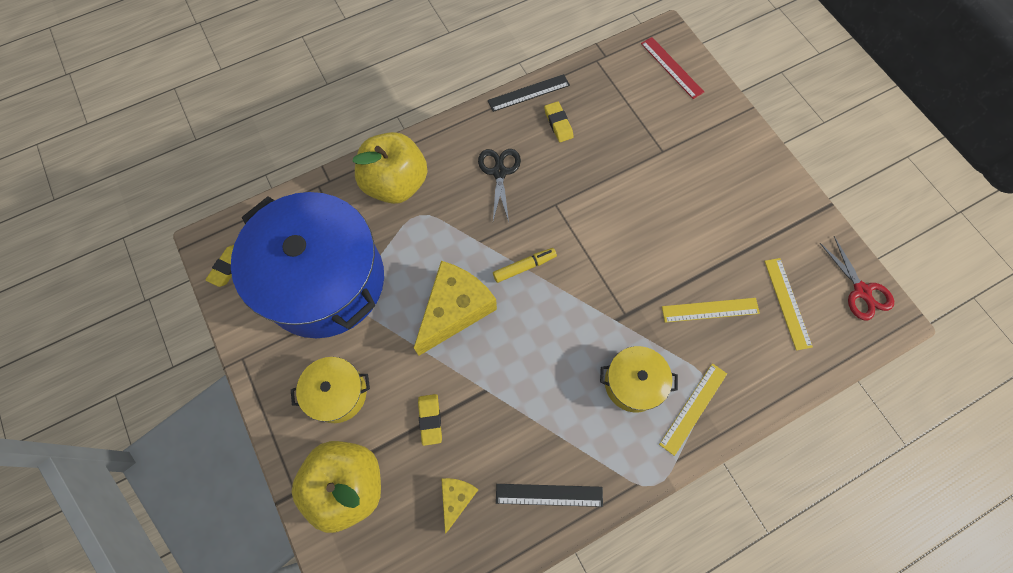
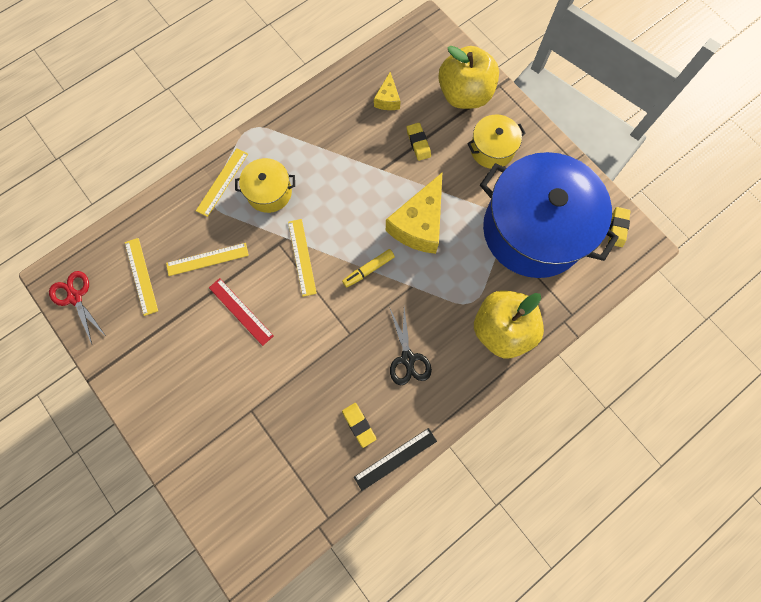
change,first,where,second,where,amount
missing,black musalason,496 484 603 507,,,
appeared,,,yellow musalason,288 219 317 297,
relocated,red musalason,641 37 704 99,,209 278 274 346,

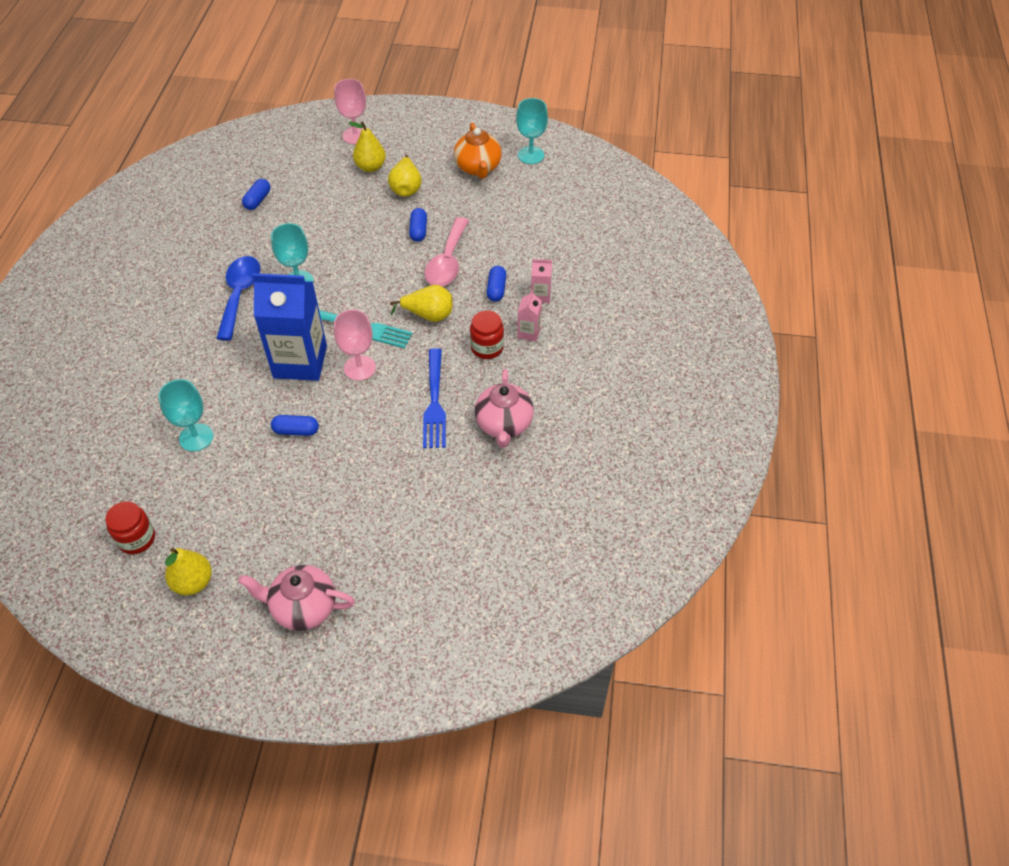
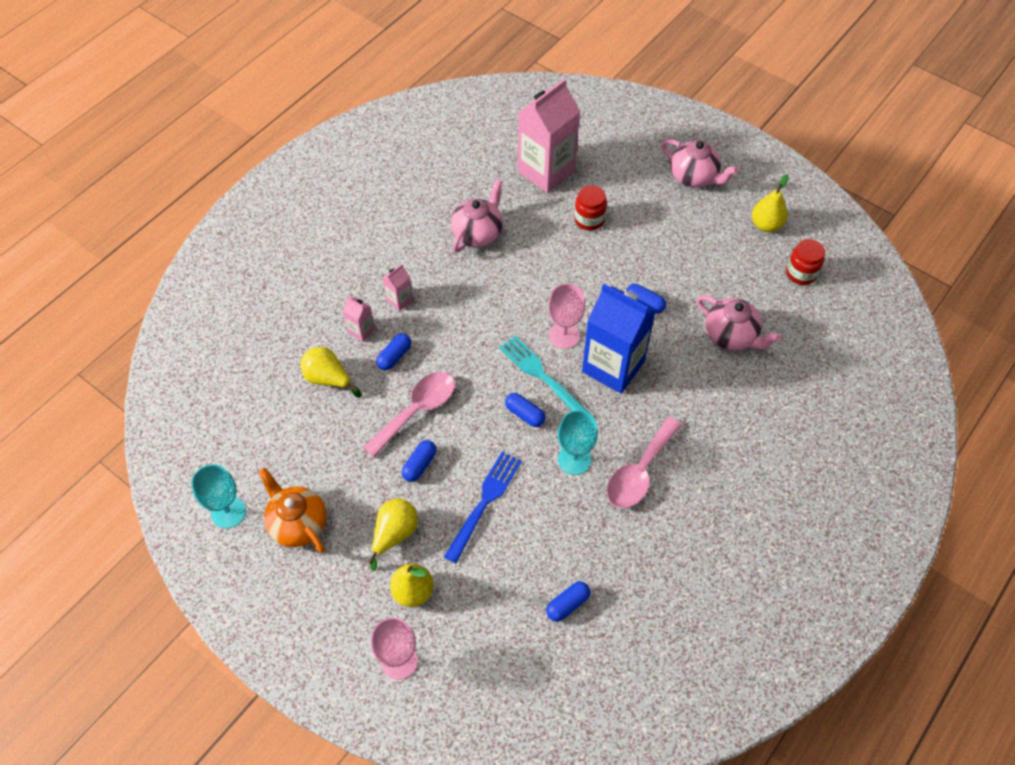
change,first,where,second,where,amount
appeared,,,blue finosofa,505 393 546 427,
appeared,,,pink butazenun,518 78 580 193,
relocated,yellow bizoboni,390 285 452 322,,300 347 361 398,
relocated,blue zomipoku,423 348 446 448,,444 451 522 563,
relocated,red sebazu,470 310 504 359,,574 185 607 231,
exchanged,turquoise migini,158 379 213 451,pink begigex,697 295 780 350,
colour,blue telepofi,216 256 260 341,pink telepofi,607 417 682 508,
spun,orange begigex,454 123 502 179,,258 468 327 553,60 degrees counterclockwise

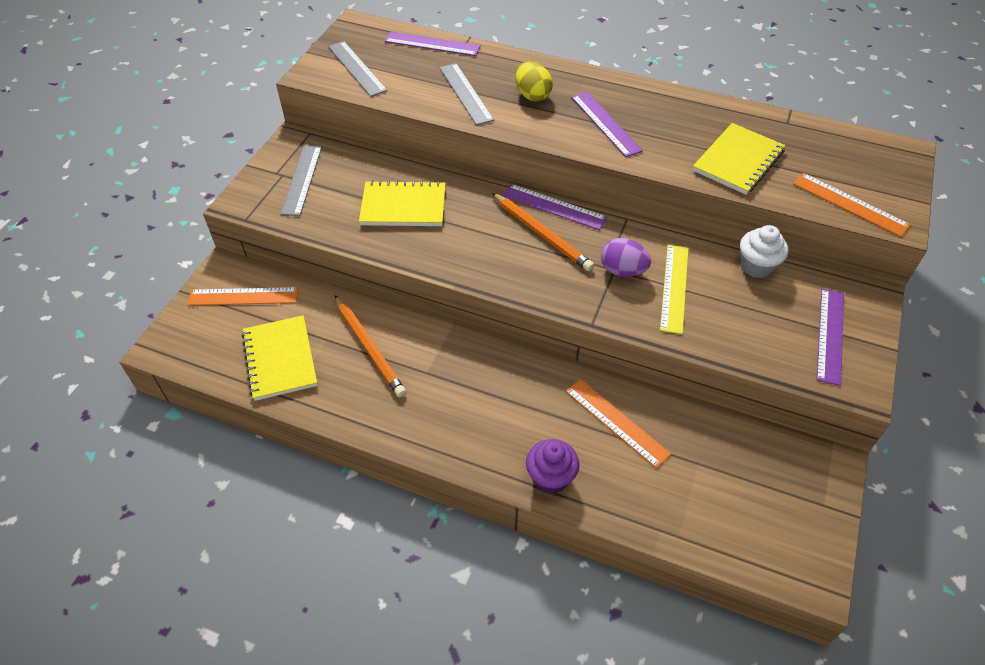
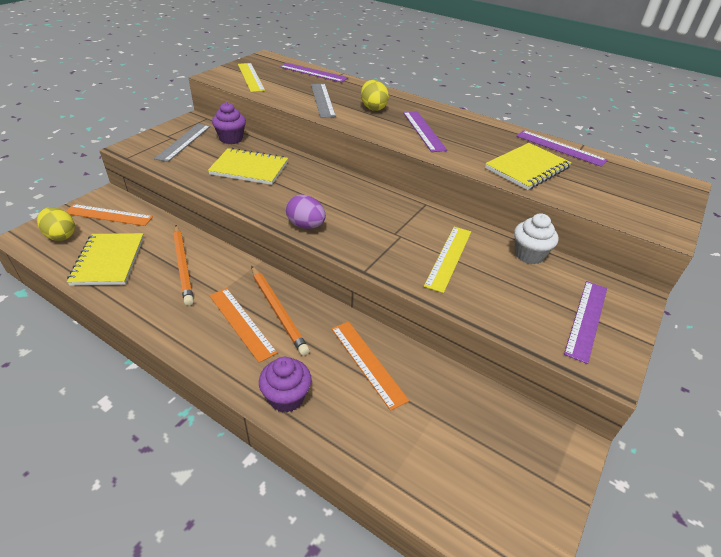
change,first,where,second,where,amount
appeared,,,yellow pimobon,37 207 75 241,
appeared,,,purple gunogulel,212 102 246 144,
relocated,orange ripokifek,492 193 594 271,,251 266 310 356,
relocated,purple musalason,503 184 607 230,,516 130 607 167,
relocated,purple pimobon,601 238 651 277,,286 195 326 229,
relocated,orange musalason,793 173 911 237,,209 288 278 363,
colour,grey musalason,328 41 387 97,yellow musalason,238 63 265 92,

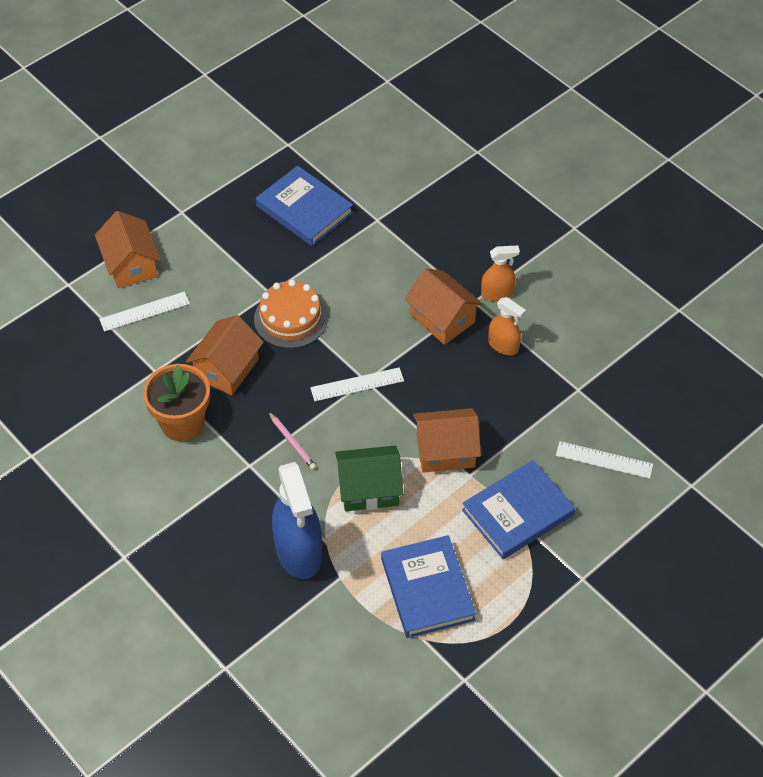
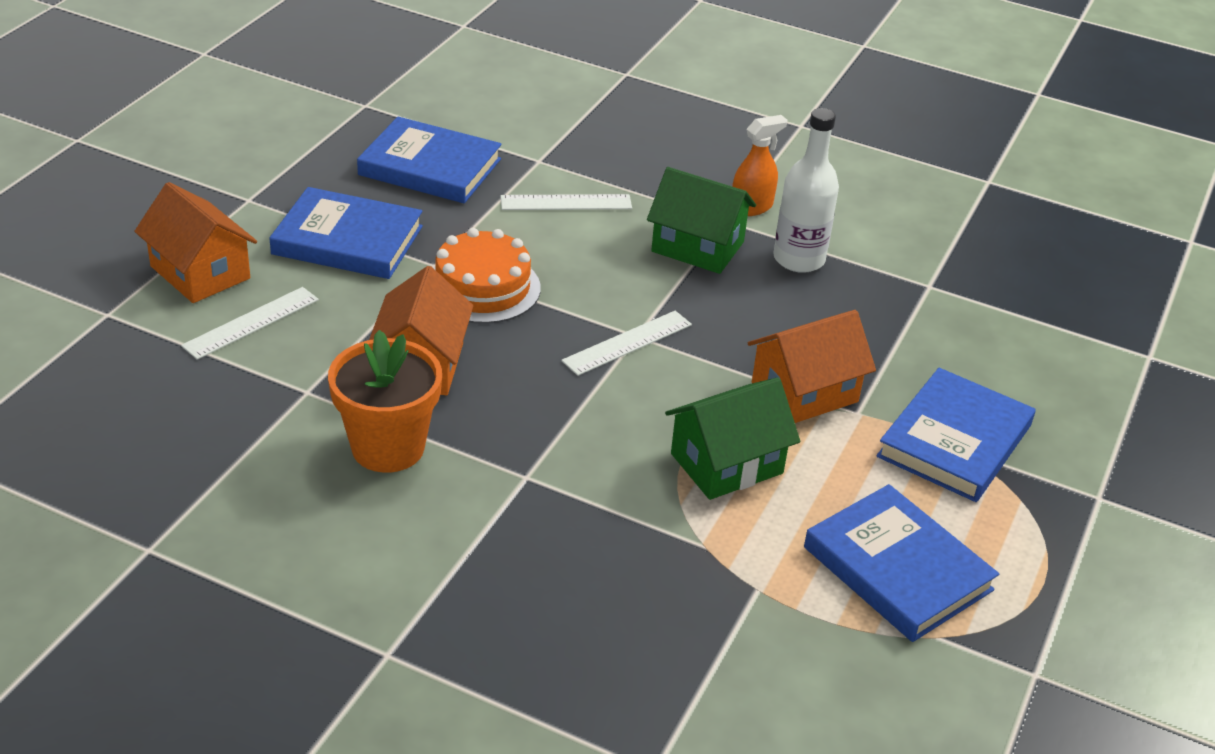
change,first,where,second,where,amount
missing,pink ripokifek,268 411 316 470,,,
missing,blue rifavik,272 462 322 579,,,
appeared,,,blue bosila,269 187 423 279,
relocated,white musalason,556 441 653 479,,501 194 632 210,
exchanged,orange rifavik,488 297 526 356,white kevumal,773 108 839 273,
colour,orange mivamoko,405 268 483 345,green mivamoko,647 167 756 274,

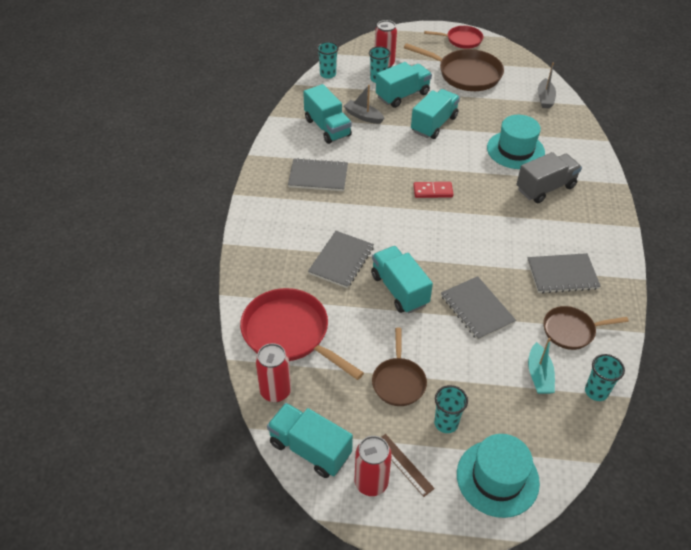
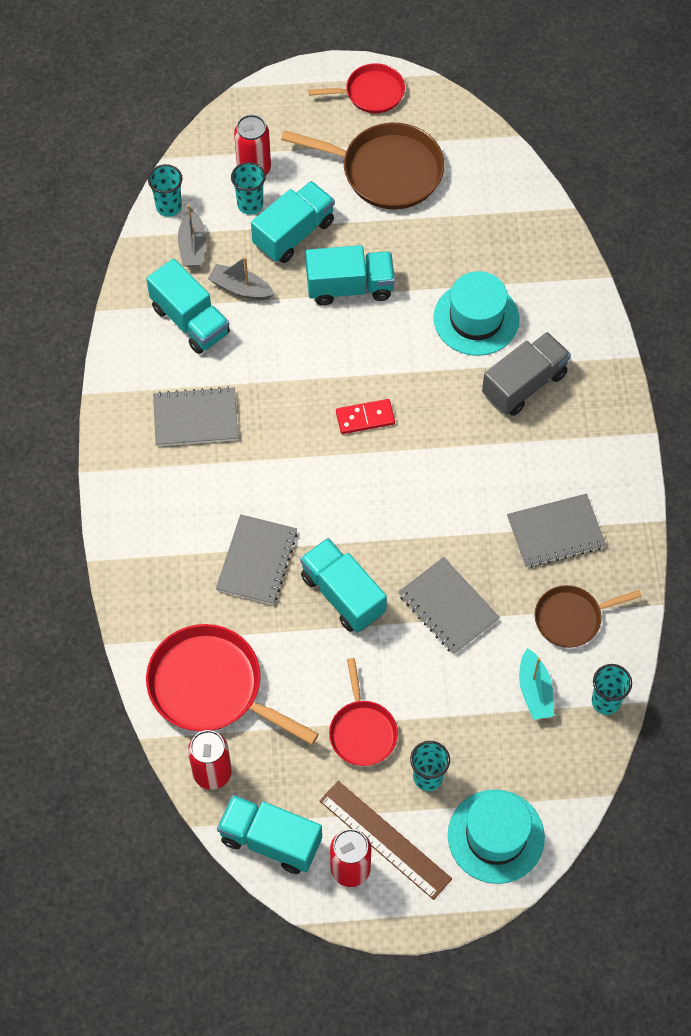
change,first,where,second,where,amount
relocated,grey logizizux,538 63 556 109,,178 204 206 267,
colour,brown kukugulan,372 327 427 406,red kukugulan,329 658 398 766,
spun,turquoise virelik,411 89 460 139,,306 245 395 306,60 degrees clockwise
size,brown musalason,381 434 435 497,,319 781 452 900,x1.69

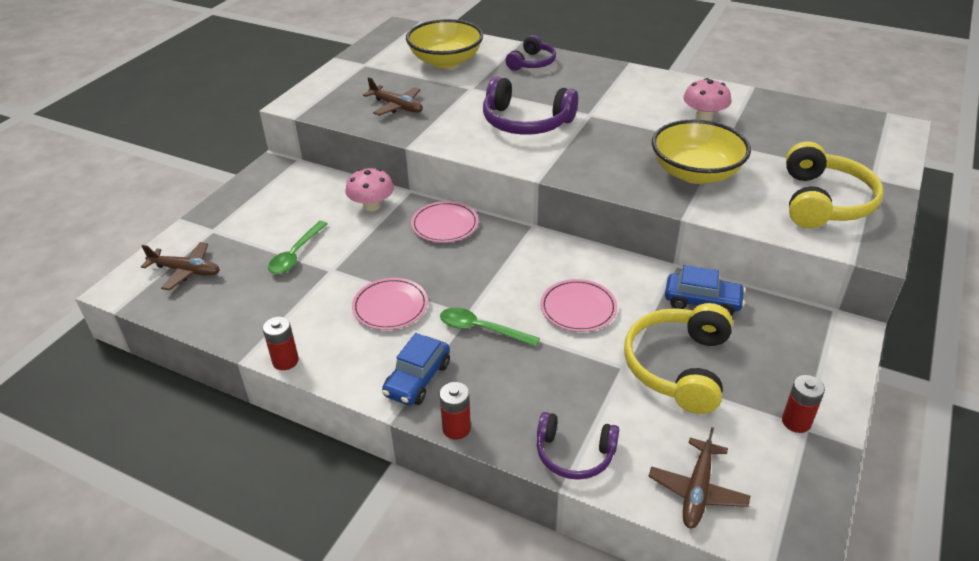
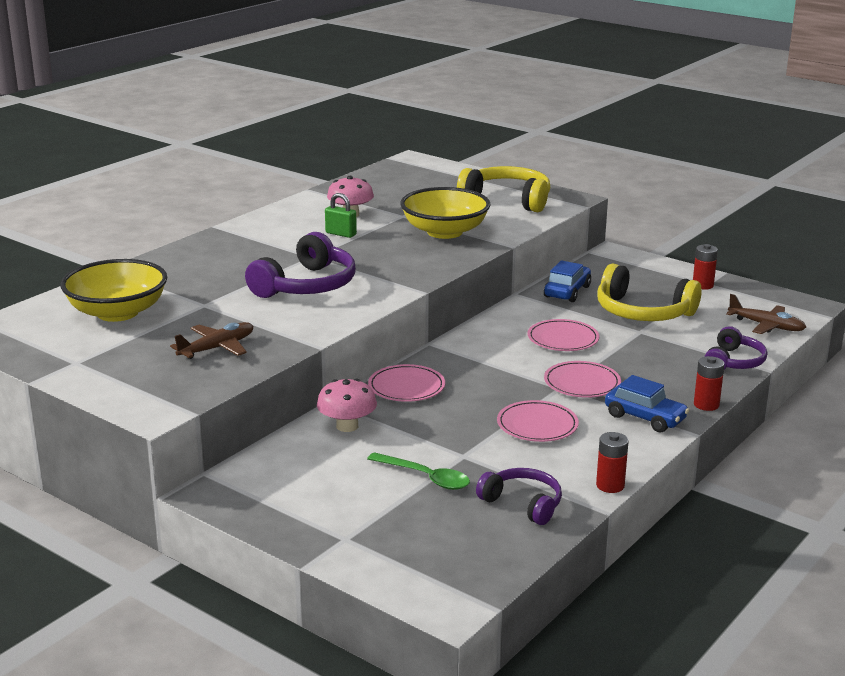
change,first,where,second,where,amount
missing,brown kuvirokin,141 242 220 290,,,
appeared,,,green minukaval,325 193 357 238,
relocated,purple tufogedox,505 35 556 71,,476 468 562 525,
exchanged,green telepofi,440 308 540 347,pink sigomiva,544 361 621 398,

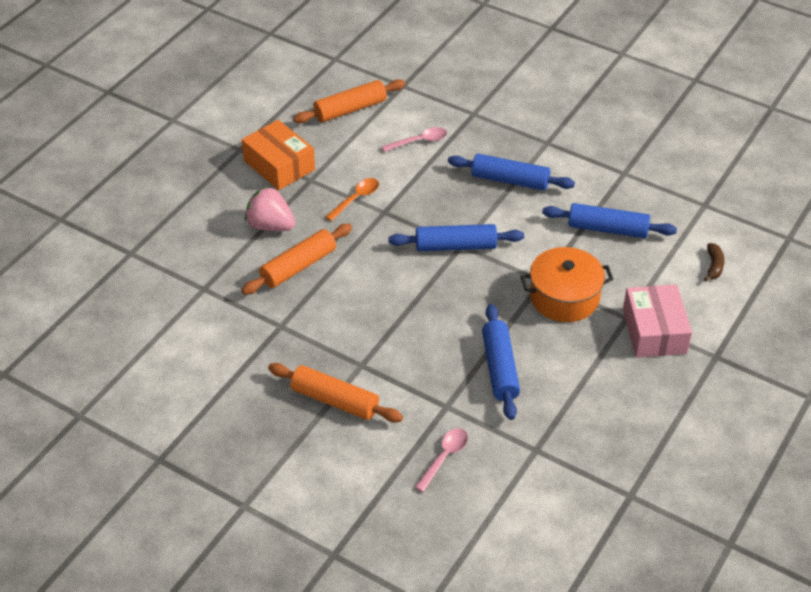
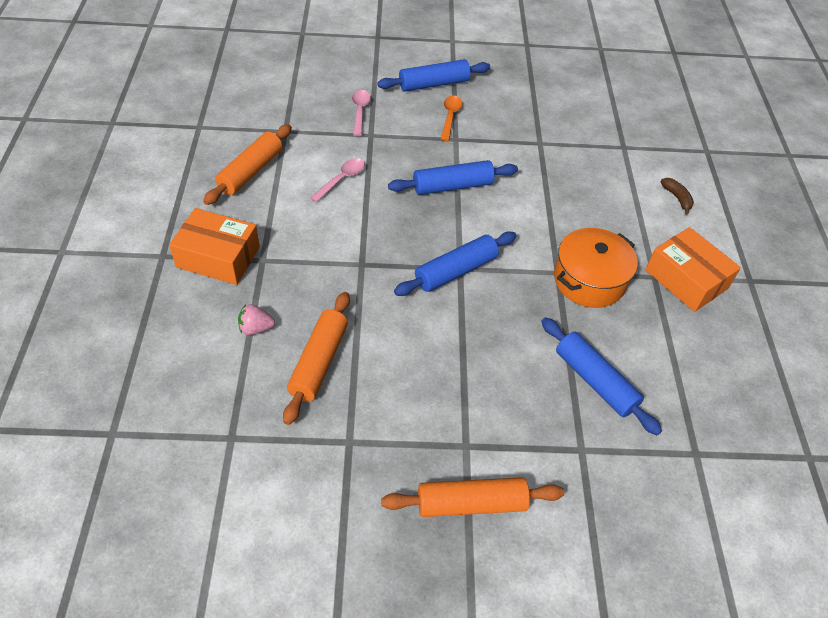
change,first,where,second,where,amount
relocated,orange telepofi,325 178 379 221,,441 96 463 141,
relocated,pink telepofi,415 428 468 492,,352 90 371 136,
relocated,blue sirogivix,542 203 677 238,,377 59 490 92,
colour,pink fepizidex,623 284 692 358,orange fepizidex,645 227 741 312,
size,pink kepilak,245 186 296 231,,238 304 275 335,x0.59

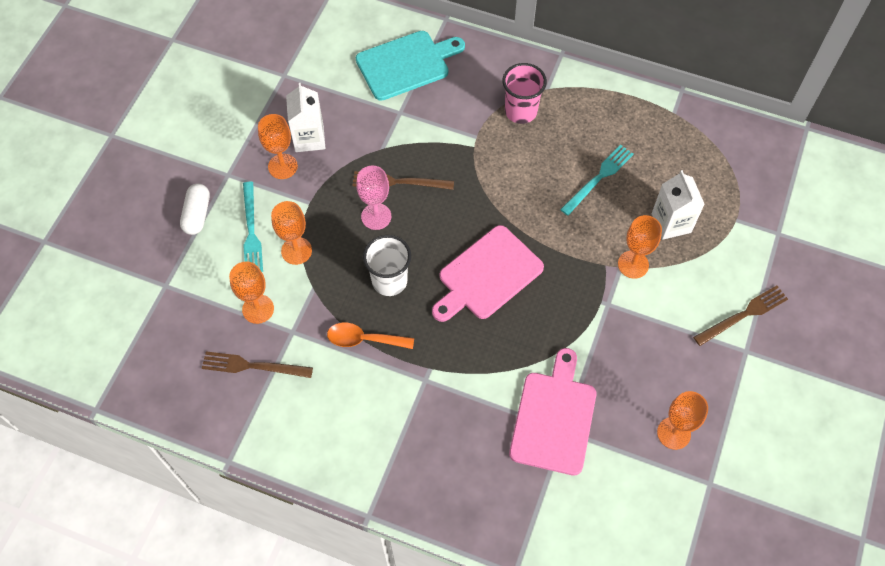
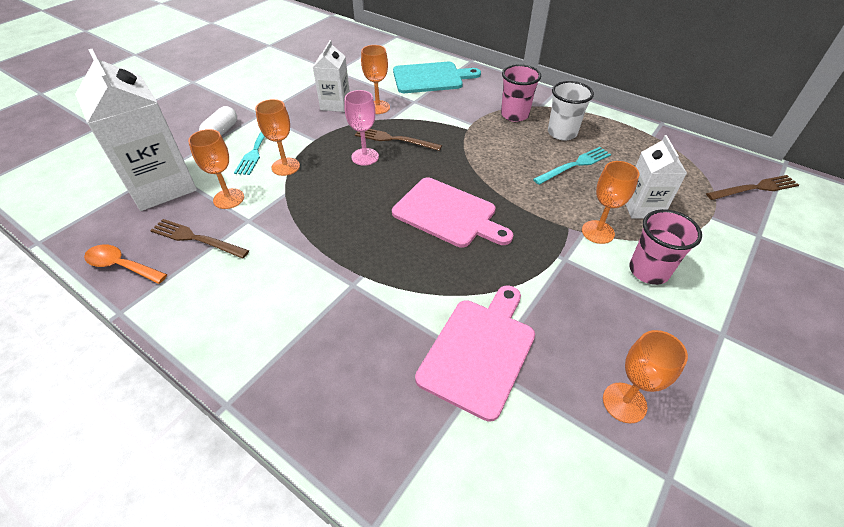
change,first,where,second,where,amount
appeared,,,white butazenun,75 49 197 211,
appeared,,,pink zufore,629 209 702 285,
relocated,orange migini,258 114 298 179,,361 45 390 114,
relocated,orange telepofi,327 323 414 349,,84 244 167 284,
relocated,white zufore,363 235 411 296,,548 81 594 141,
relocated,brown zomipoku,693 286 788 346,,706 175 799 200,
spun,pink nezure,432 225 544 322,,392 177 513 248,120 degrees counterclockwise

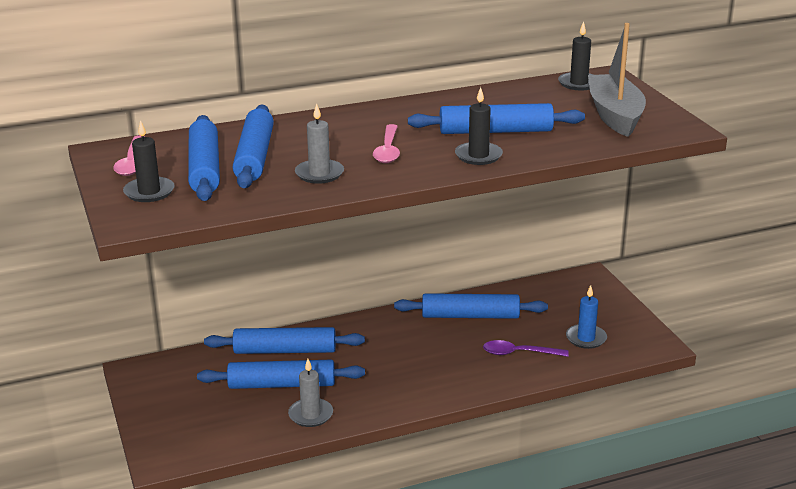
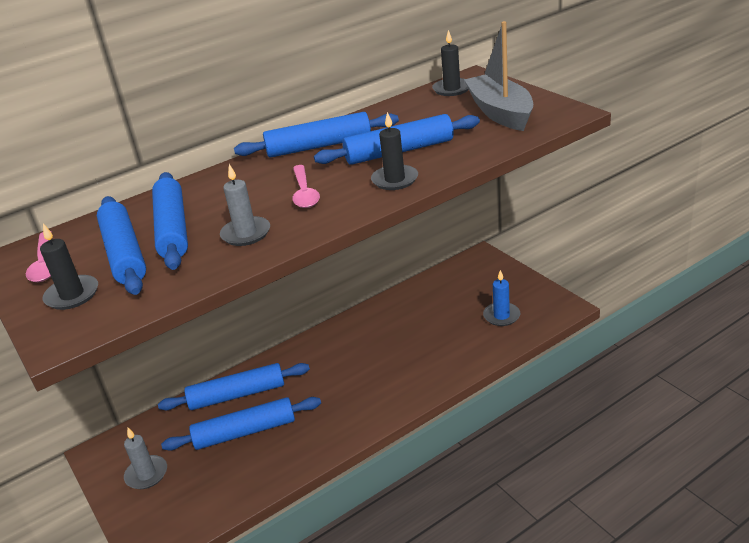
change,first,where,second,where,amount
missing,purple telepofi,483 340 569 357,,,
relocated,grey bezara,288 359 333 427,,124 428 167 489,
relocated,blue sirogivix,394 293 548 319,,234 112 399 158,

